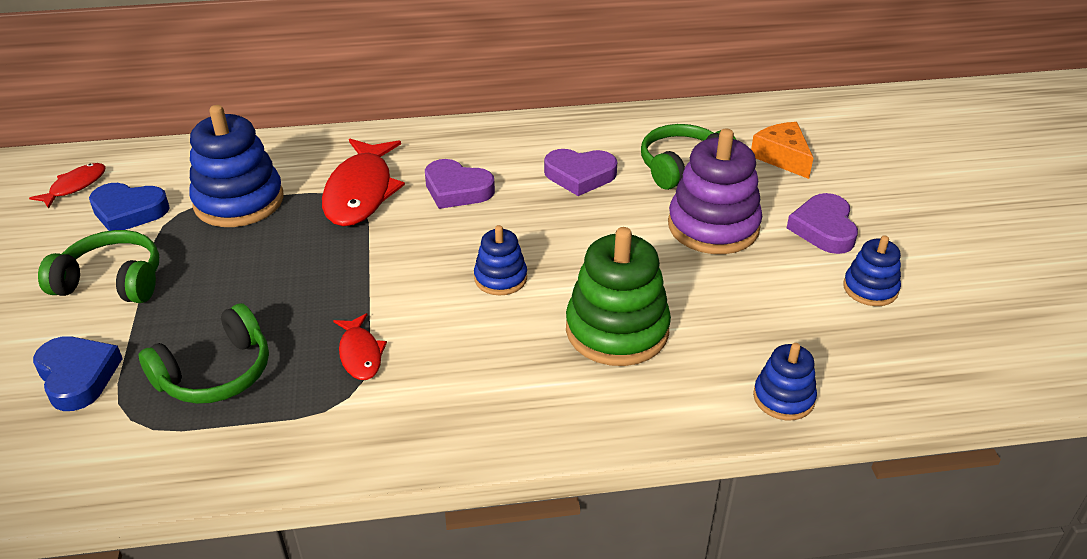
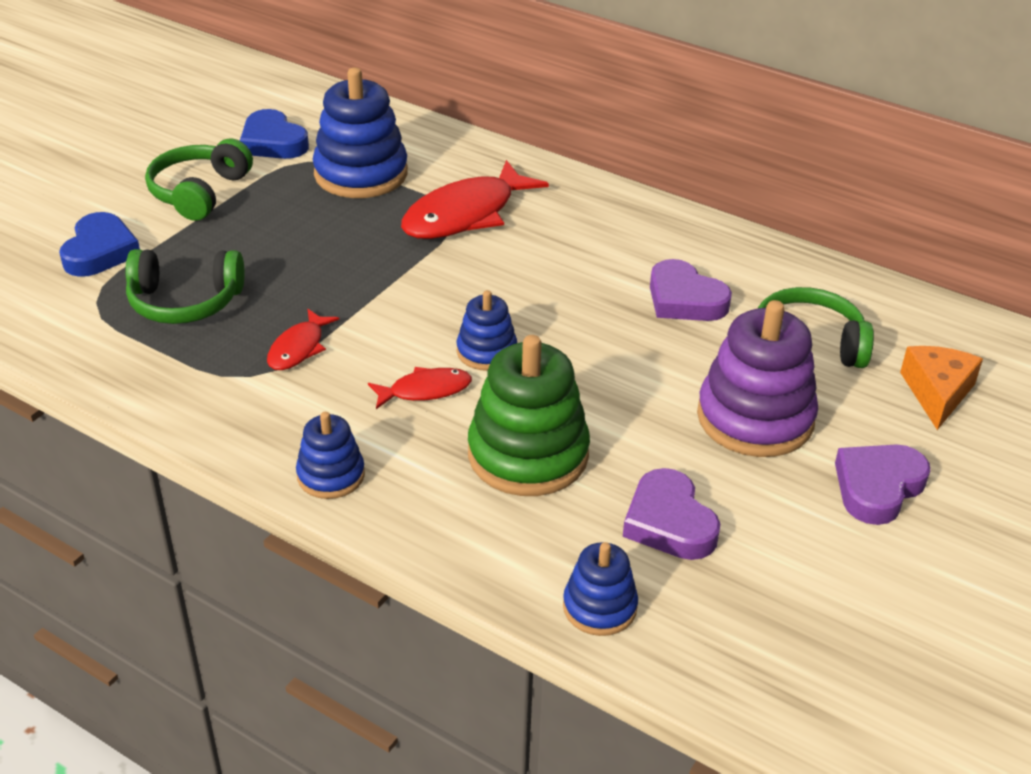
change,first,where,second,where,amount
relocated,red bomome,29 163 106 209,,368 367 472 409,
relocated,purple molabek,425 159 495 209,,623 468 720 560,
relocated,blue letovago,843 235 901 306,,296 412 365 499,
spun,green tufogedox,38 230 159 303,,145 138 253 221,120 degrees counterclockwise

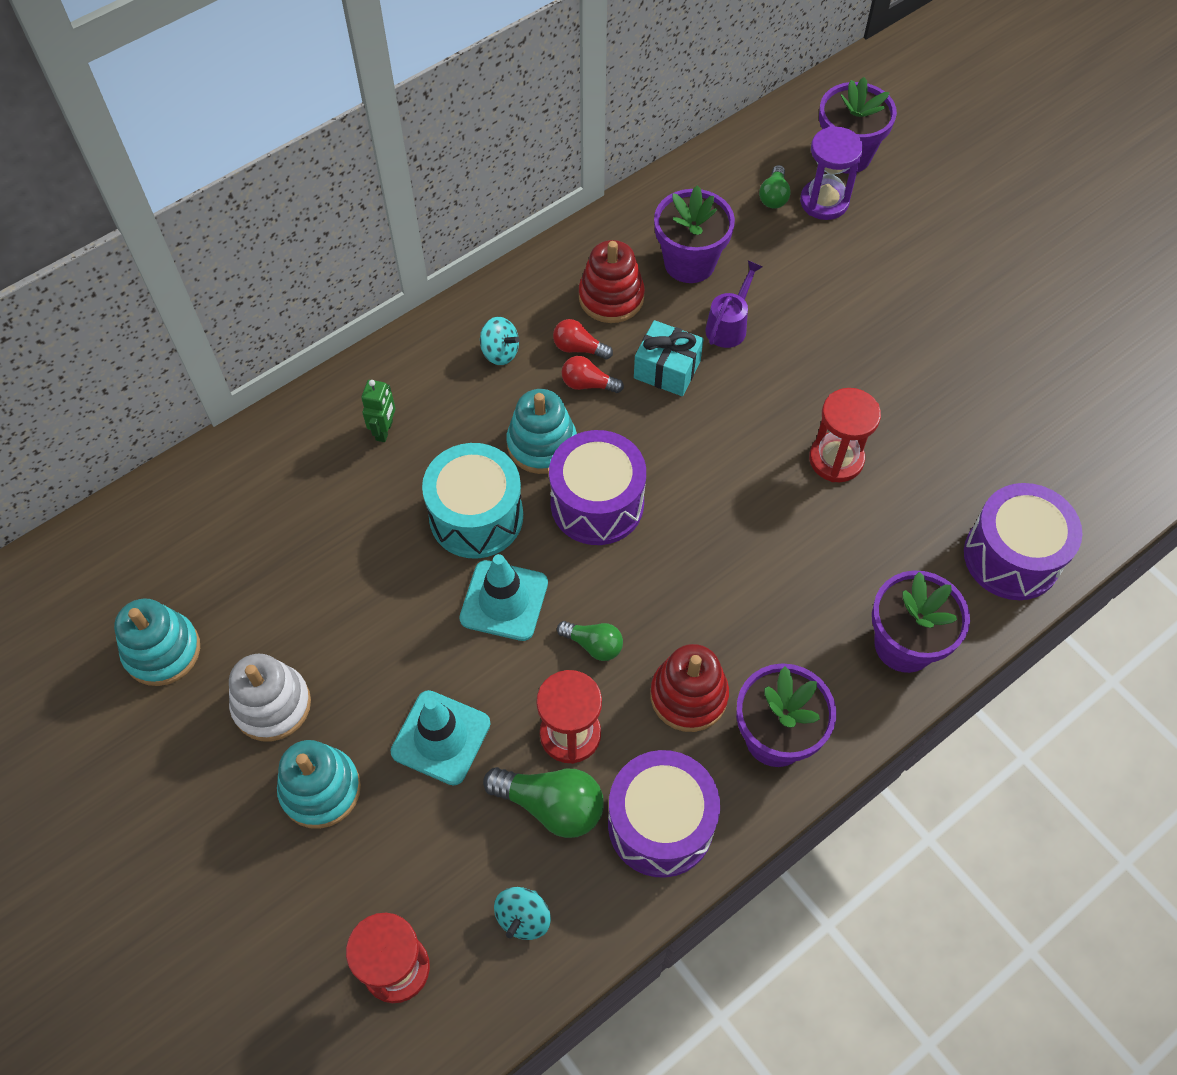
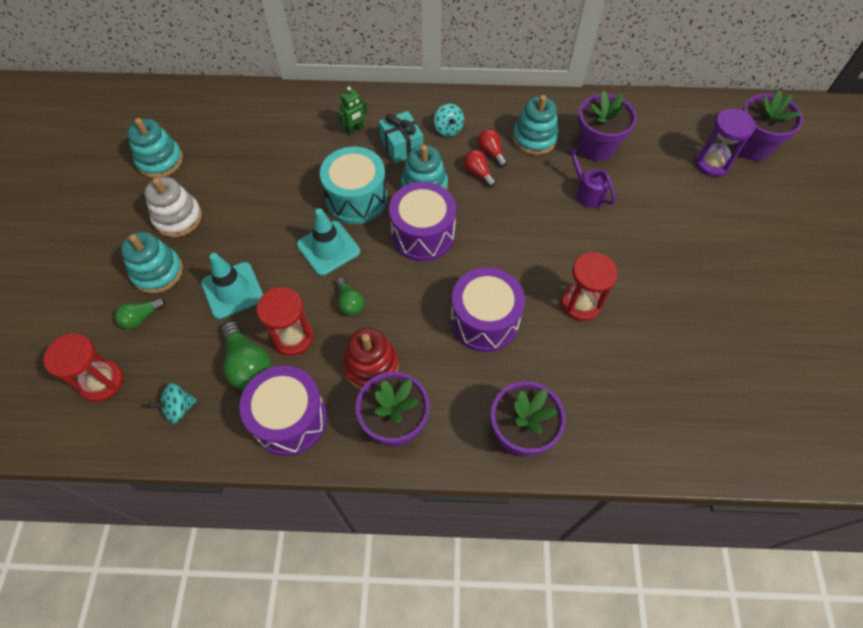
change,first,where,second,where,amount
relocated,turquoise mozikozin,634 320 704 396,,379 111 423 163,
relocated,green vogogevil,759 165 791 208,,115 297 166 329,
relocated,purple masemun,964 483 1082 600,,451 267 525 352,
colour,red letovago,579 240 645 323,turquoise letovago,513 95 559 155,
spun,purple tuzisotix,705 260 763 348,,566 147 616 208,105 degrees counterclockwise

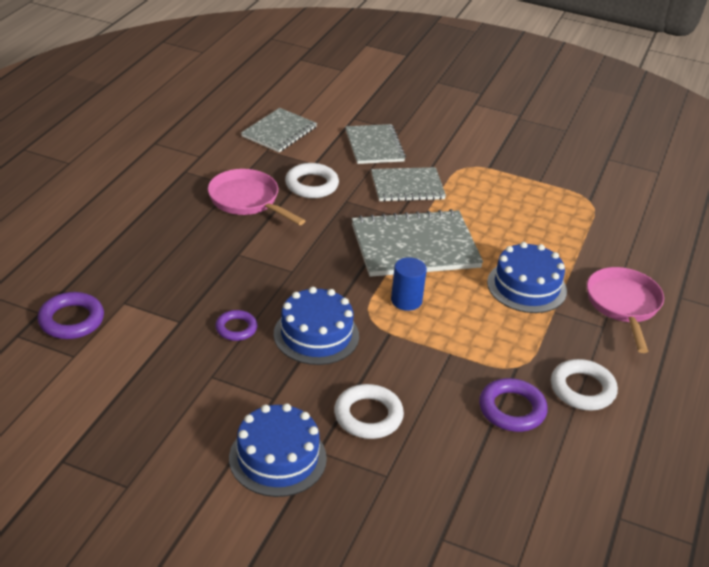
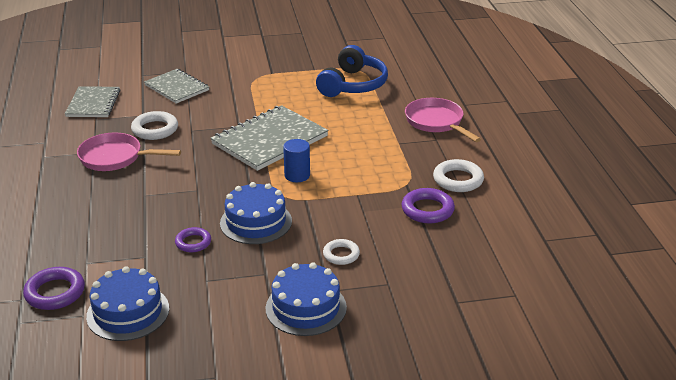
change,first,where,second,where,amount
missing,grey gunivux,371 167 446 202,,,
appeared,,,blue tufogedox,316 45 388 97,
relocated,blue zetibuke,487 242 567 313,,86 266 169 341,
size,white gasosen,334 384 404 439,,323 239 360 265,x0.65

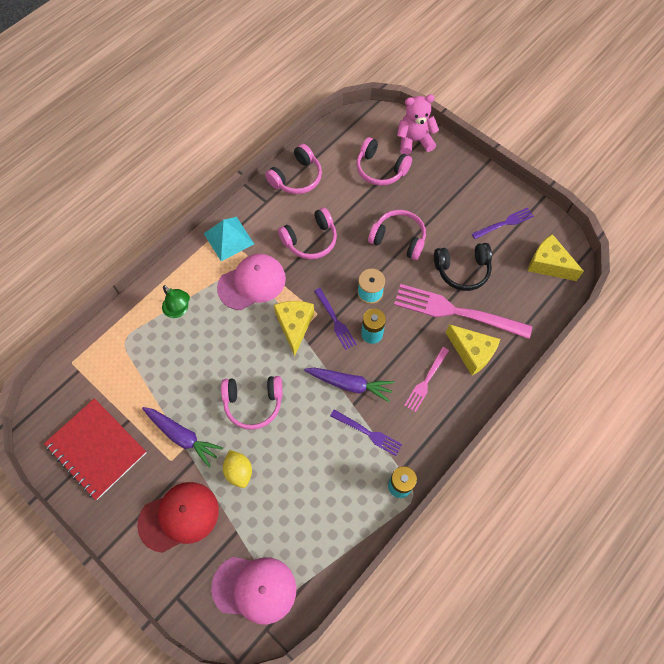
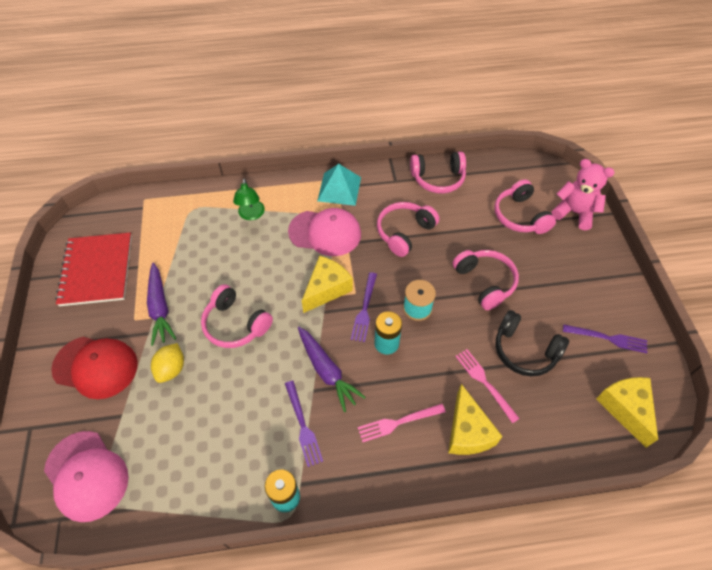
change,first,where,second,where,amount
spun,pink tufogedox,278 207 337 259,,377 202 439 257,120 degrees clockwise
size,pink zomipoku,394 284 532 339,,455 349 520 424,x0.52

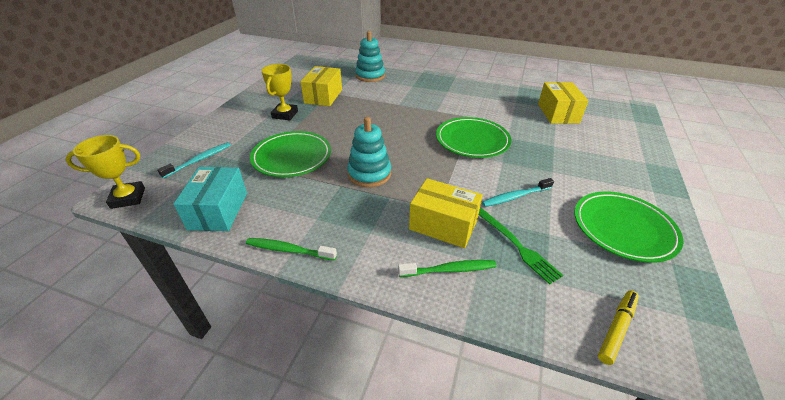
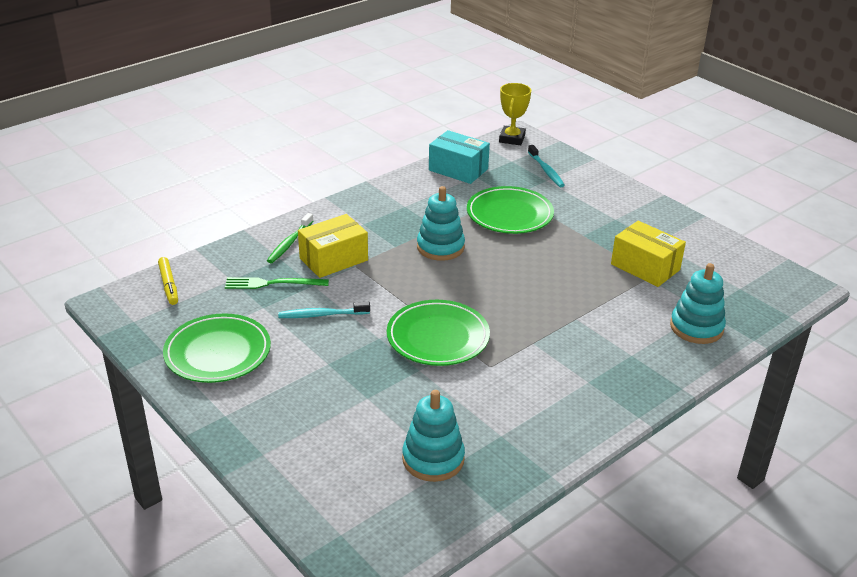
change,first,where,second,where,amount
missing,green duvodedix,246 238 337 261,,,
missing,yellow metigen,261 64 298 120,,,
exchanged,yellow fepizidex,538 82 589 124,turquoise letovago,402 390 465 482,
spun,turquoise duvodedix,482 178 554 207,,278 302 370 318,105 degrees counterclockwise

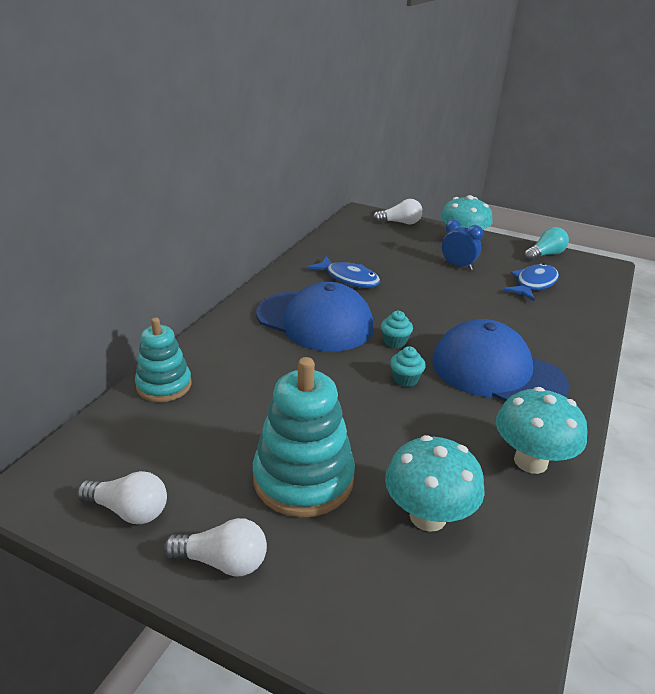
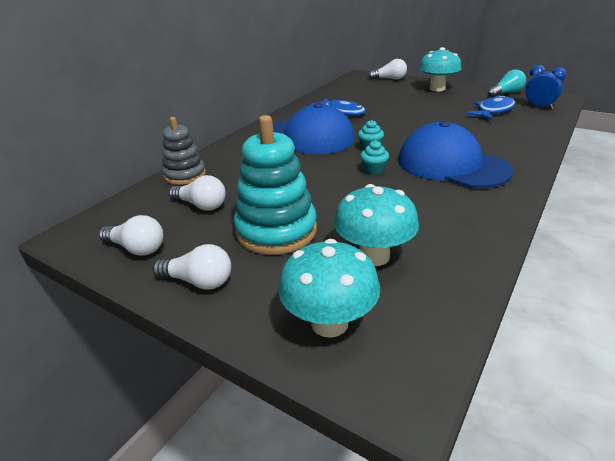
change,first,where,second,where,amount
appeared,,,white vogogevil,169 175 226 211,
relocated,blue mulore,442 219 483 270,,525 65 566 109,
relocated,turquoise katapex,496 387 587 474,,278 239 380 338,
colour,turquoise letovago,135 317 192 402,grey letovago,162 117 206 185,

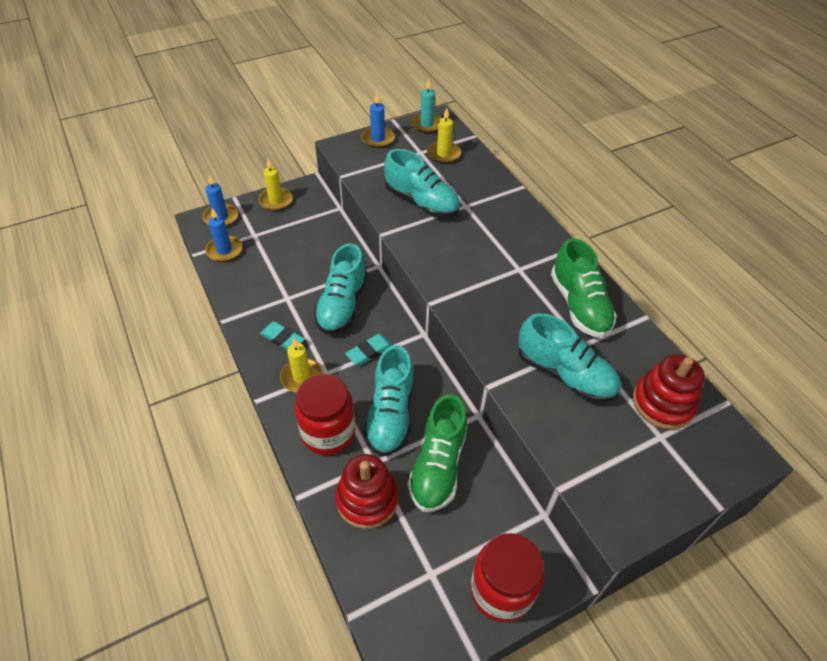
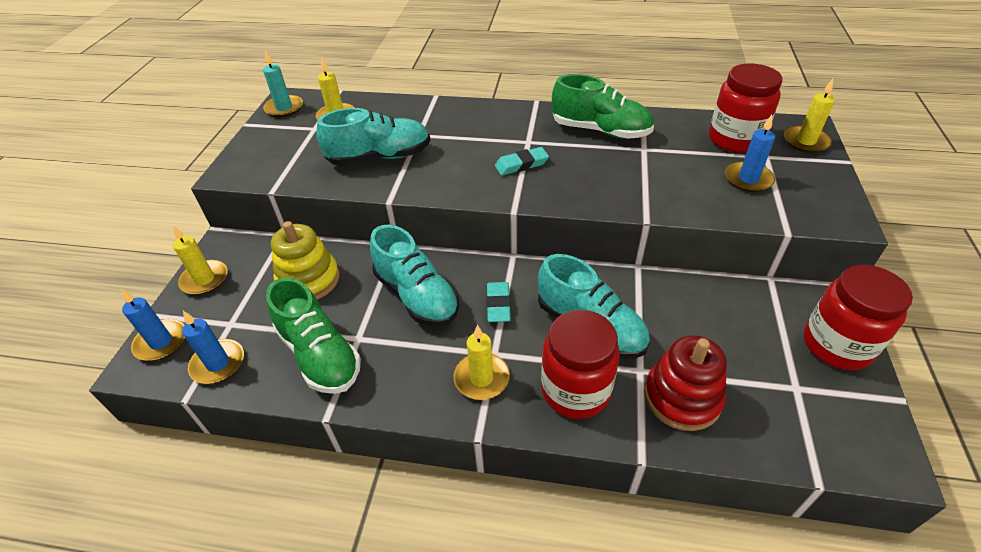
change,first,where,second,where,amount
missing,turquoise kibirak,518 313 621 403,,,
appeared,,,yellow letovago,271 221 340 300,
appeared,,,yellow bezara,784 79 835 153,
relocated,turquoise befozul,260 321 305 350,,495 147 549 175,
relocated,blue bezara,361 93 395 148,,725 115 775 192,
relocated,green kibirak,408 394 467 512,,266 277 361 394,
exchanged,red letovago,633 354 704 430,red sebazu,709 63 782 153,

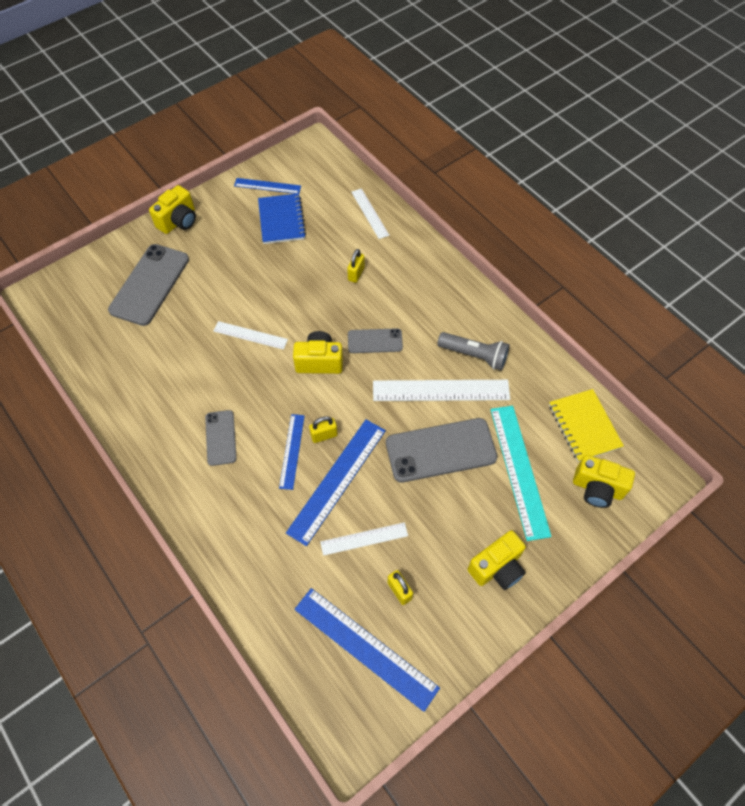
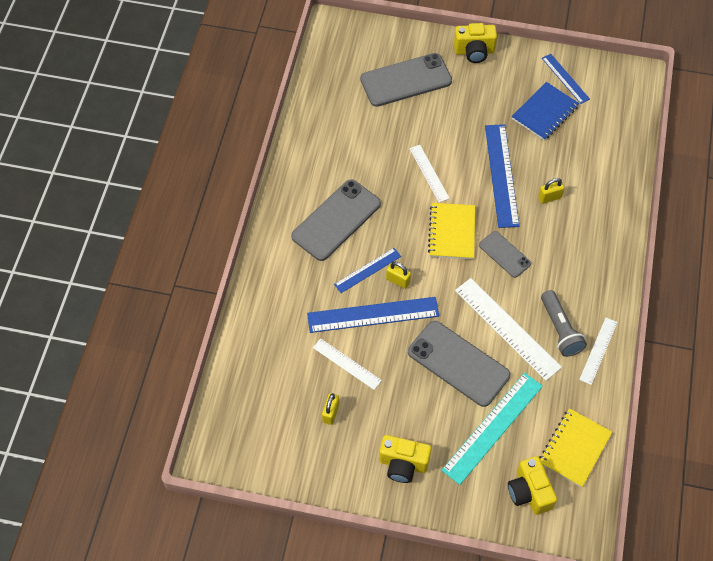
change,first,where,second,where,amount
relocated,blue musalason,295 588 440 712,,485 124 519 228,
relocated,white musalason,351 188 389 239,,579 318 618 385,
exchanged,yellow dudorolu,293 331 343 374,yellow gunivux,428 203 475 259,
size,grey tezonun,205 410 237 466,,291 179 381 261,x1.79

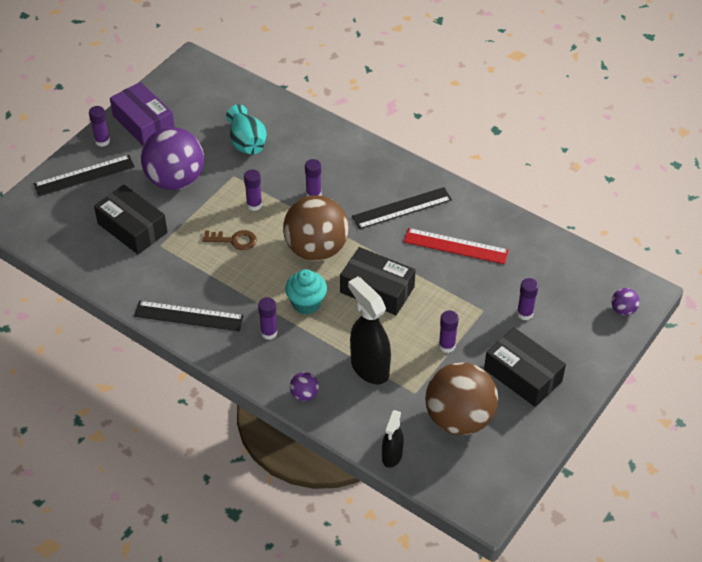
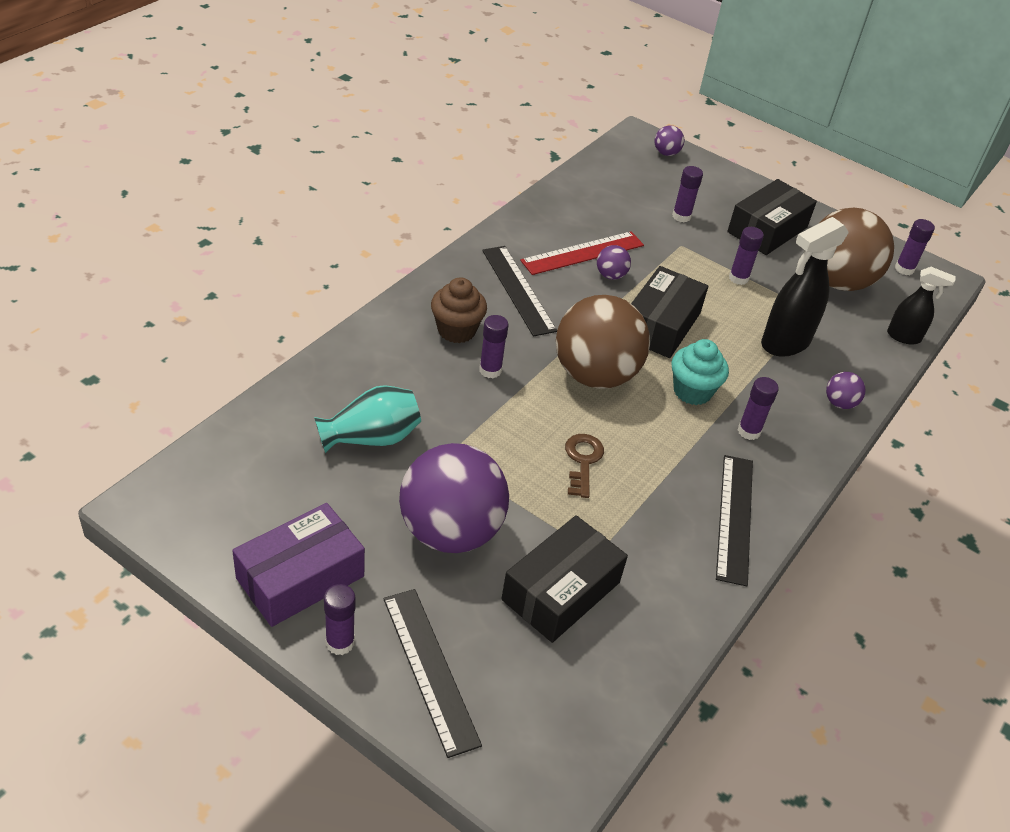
change,first,where,second,where,amount
appeared,,,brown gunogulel,431 277 487 343,
appeared,,,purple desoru,597 245 631 280,
relocated,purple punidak,244 169 262 211,,895 219 935 275,
spun,red musalason,403 228 509 264,,520 231 644 275,45 degrees clockwise

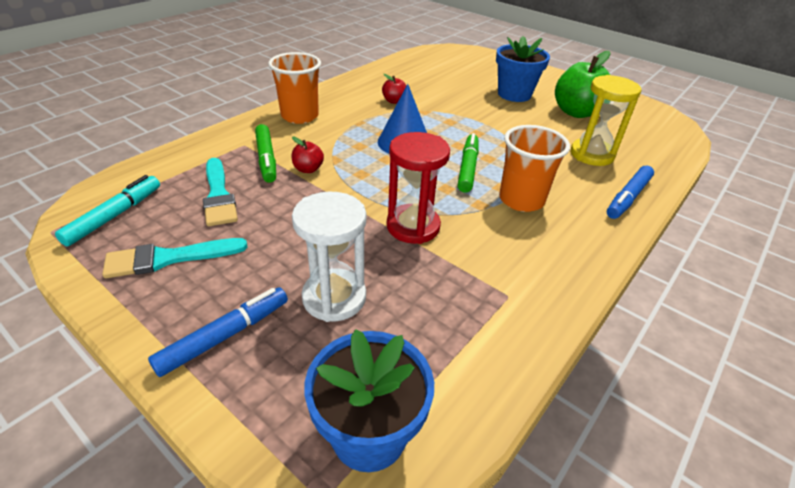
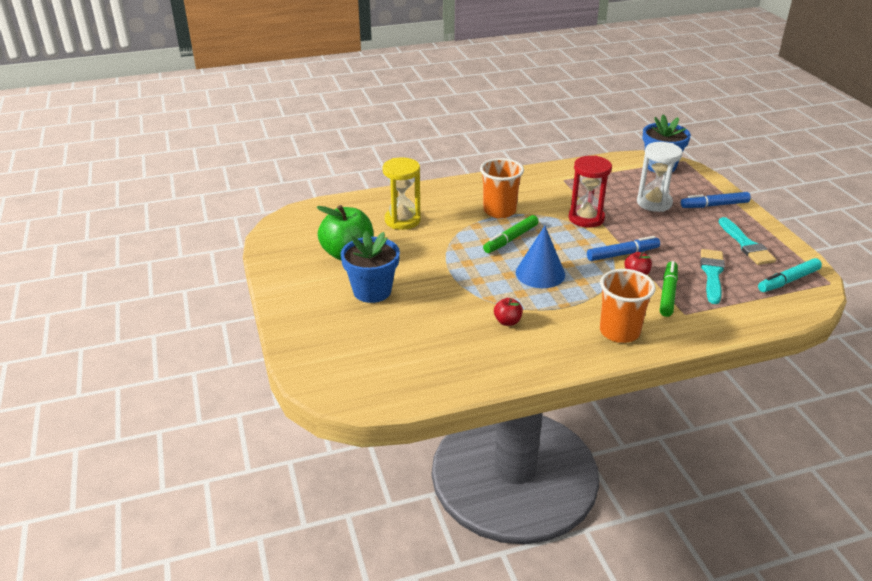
change,first,where,second,where,amount
relocated,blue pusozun,607 165 654 219,,587 236 660 261,
spun,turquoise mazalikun,102 238 248 278,,719 217 776 265,60 degrees clockwise

